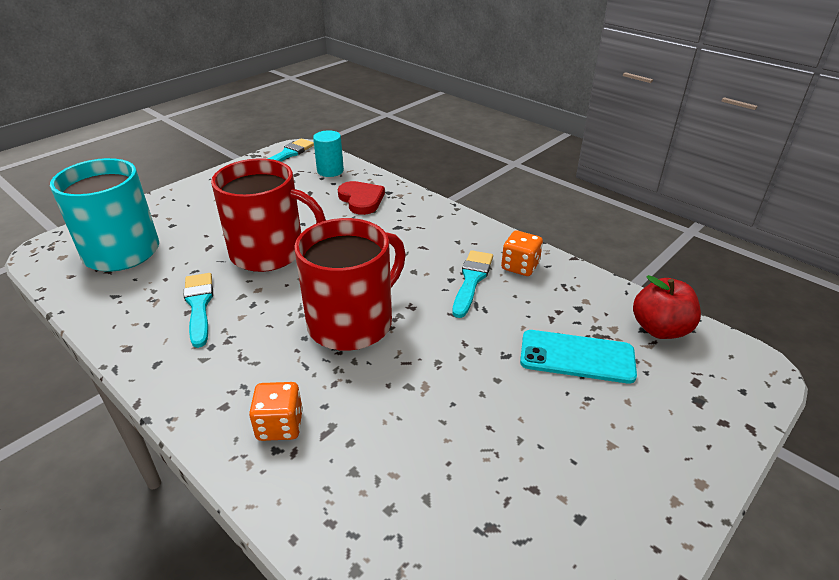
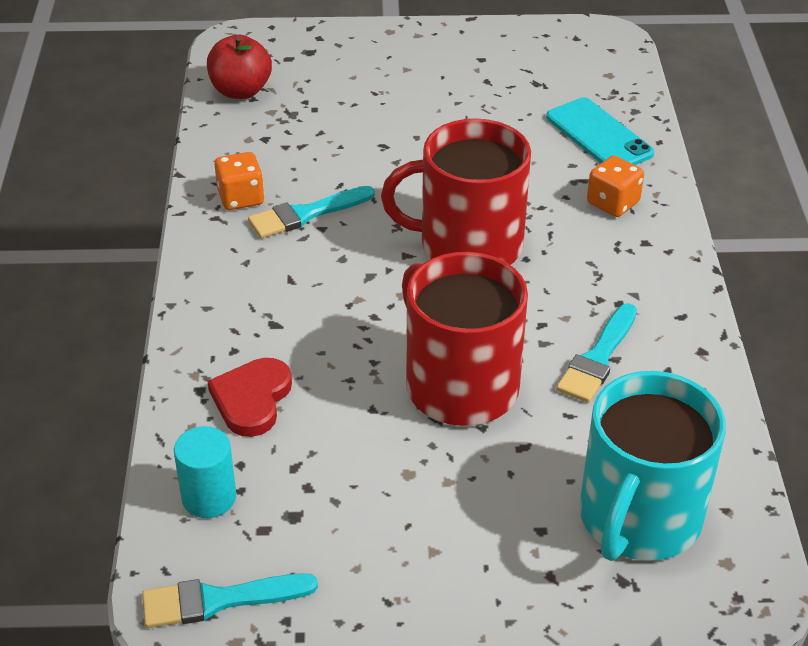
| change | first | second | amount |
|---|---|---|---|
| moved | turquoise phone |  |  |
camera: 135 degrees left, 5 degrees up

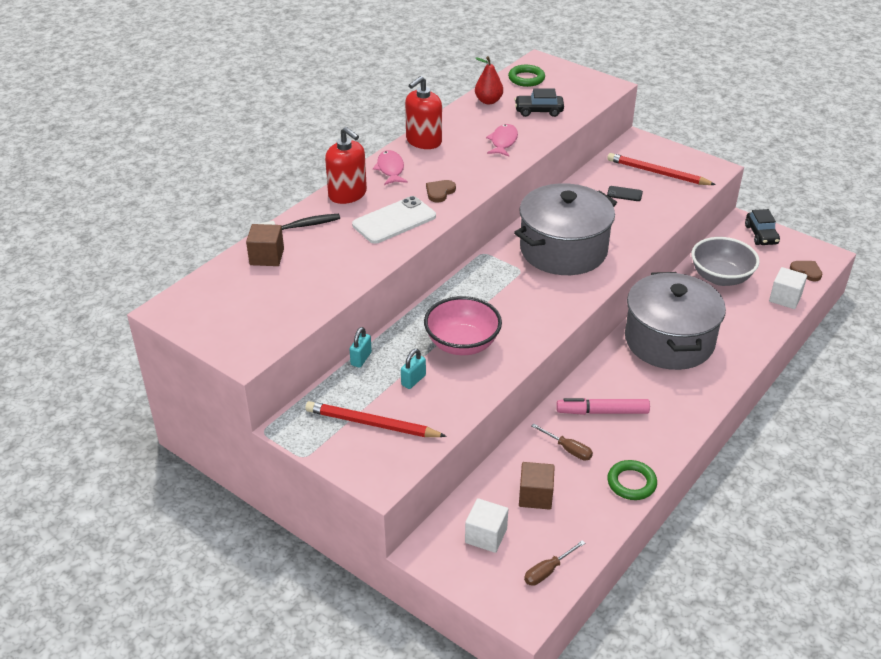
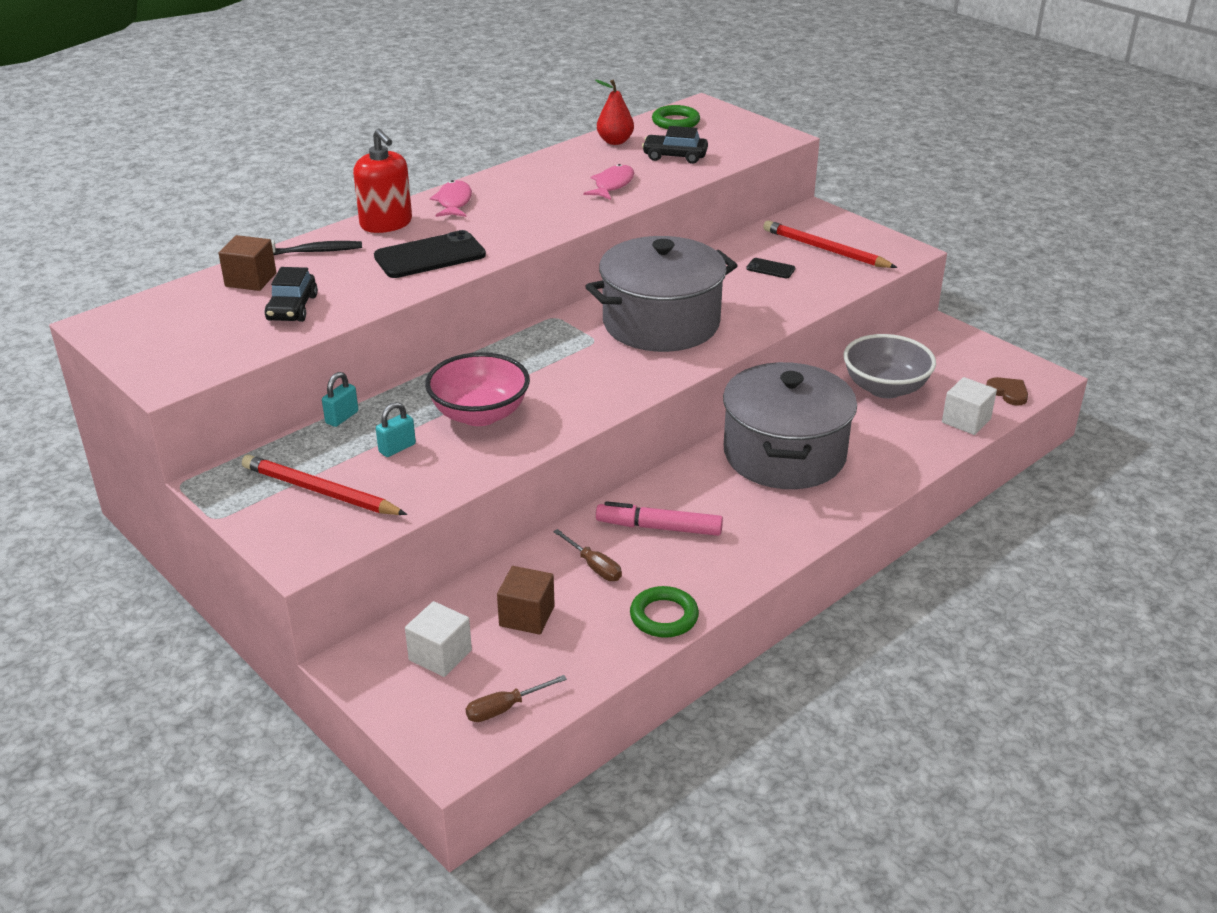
| change | first | second | amount |
|---|---|---|---|
| removed | red pump bottle (2nd from left) |  |  |
| removed | dark brown heart (1st from left) |  |  |
| recoloured | snow-white phone | jet-black phone (1st from left) |  |
| moved | jet-black car (2nd from left in the first image) | jet-black car (1st from left) |  |
camera: 10 degrees right, 5 degrees down

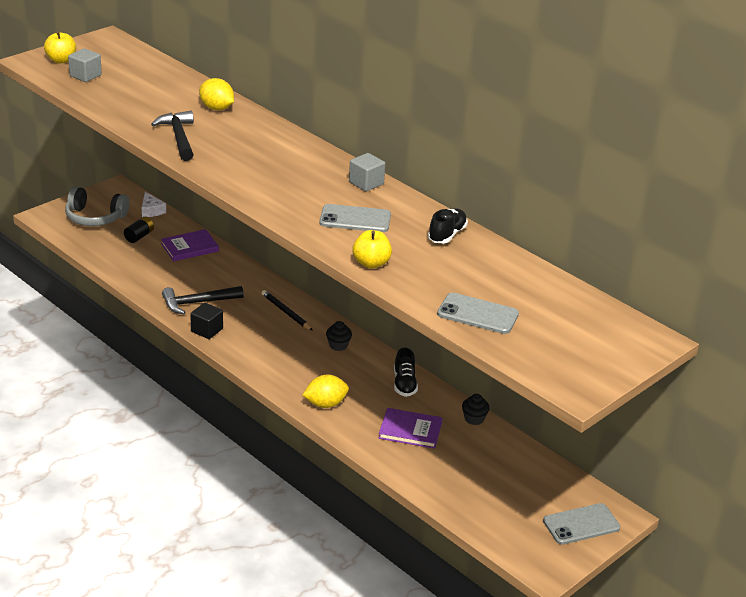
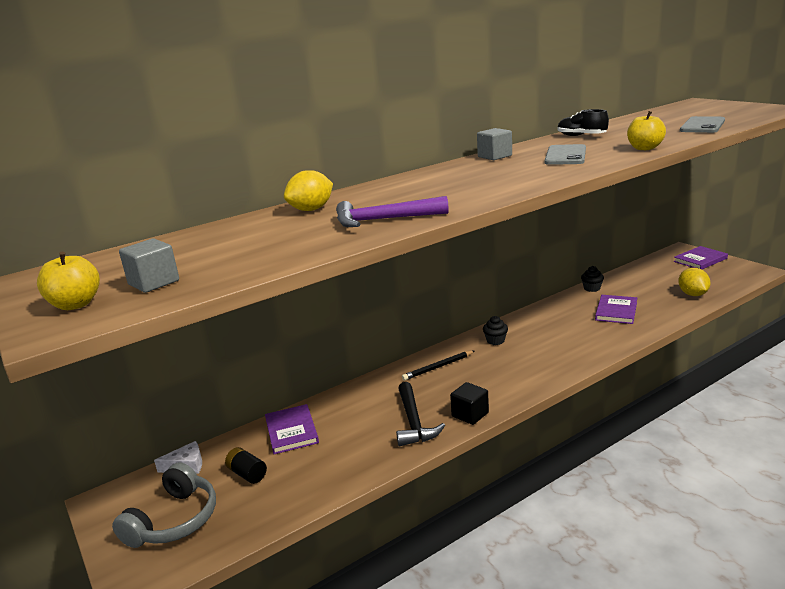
| change | first | second | amount |
|---|---|---|---|
| recoloured | jet-black claw hammer (1st from left) | violet claw hammer |  |
| removed | jet-black sneaker (1st from left) |  |  |
| moved | bright yellow lemon (2nd from left) |  |  |
| replaced | gray phone (3rd from left) | violet hardback (3rd from left) |  |
camera: 75 degrees left, 10 degrees down

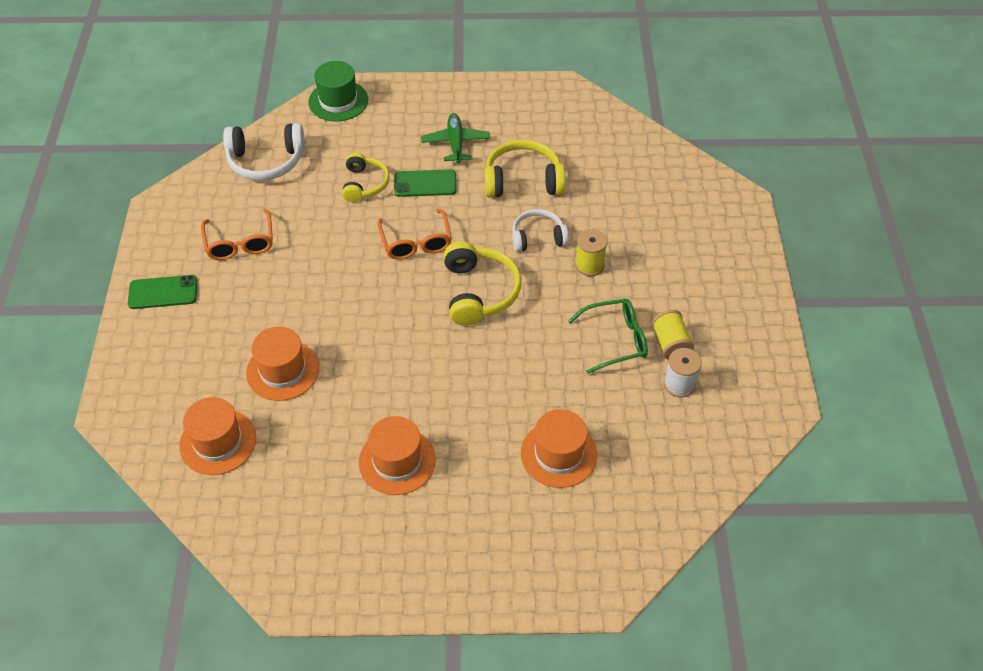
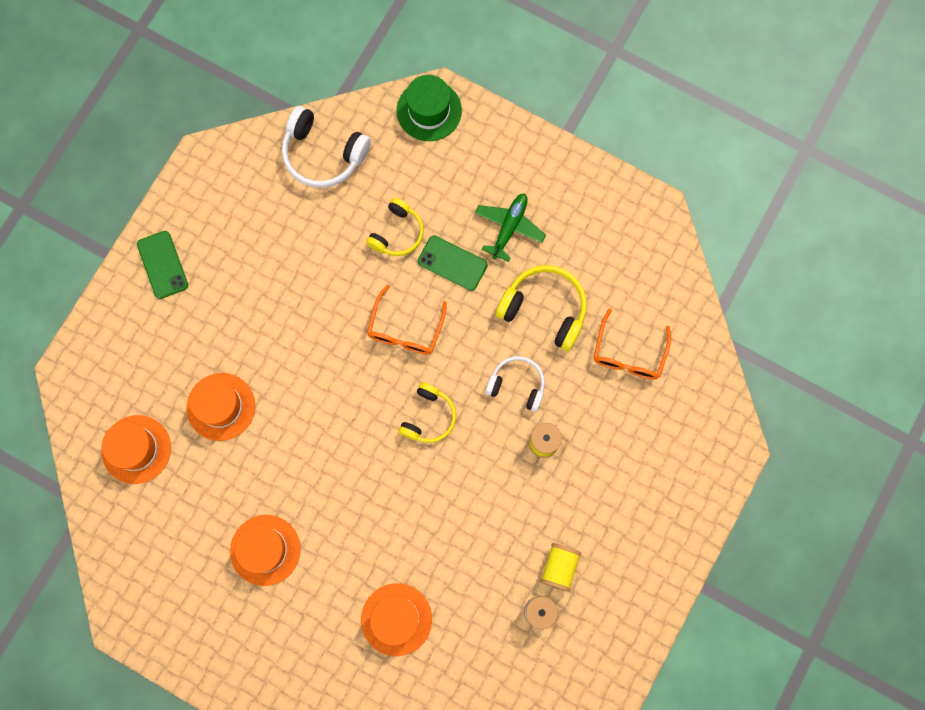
| change | first | second | amount |
|---|---|---|---|
| moved | orange-coloured glasses (1st from left in the first image) | orange-coloured glasses (2nd from left) |  |
| resized | bright yellow over-ear headphones (2nd from left) |  | x0.66 |
| turned | leaf-green phone (1st from left) |  | 45 degrees clockwise |
| removed | leaf-green glasses |  |  |
camera: 30 degrees right, 25 degrees up

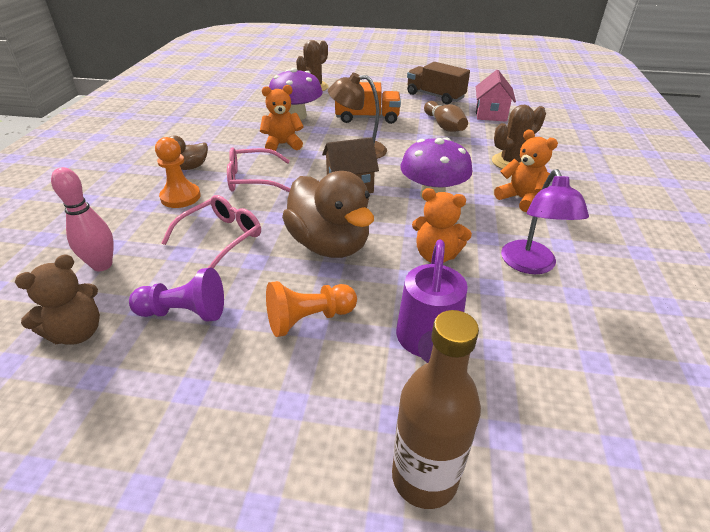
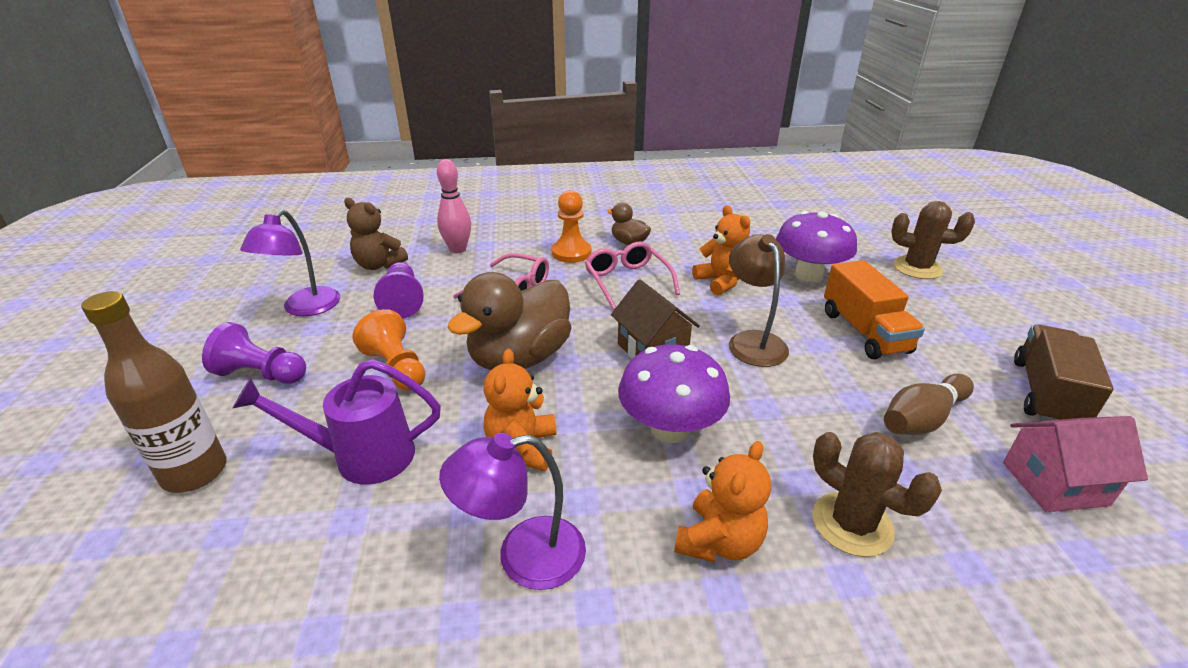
| change | first | second | amount |
|---|---|---|---|
| added |  | violet lamp (1st from left) |  |
| added |  | violet chess pawn (1st from left) |  |
camera: 75 degrees right, 5 degrees down

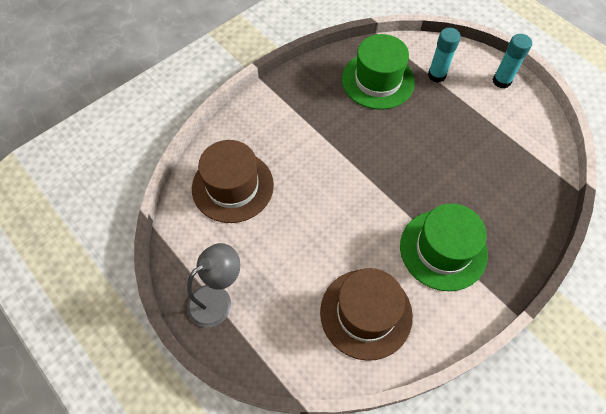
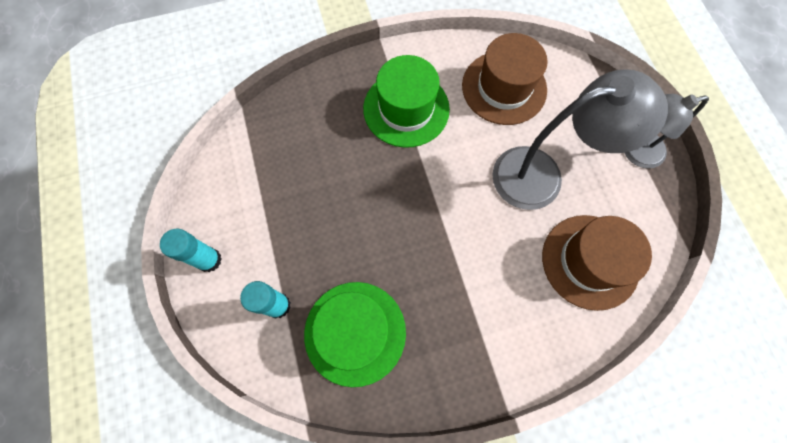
| change | first | second | amount |
|---|---|---|---|
| added |  | gray lamp (1st from left) |  |
camera: 155 degrees left, 10 degrees up

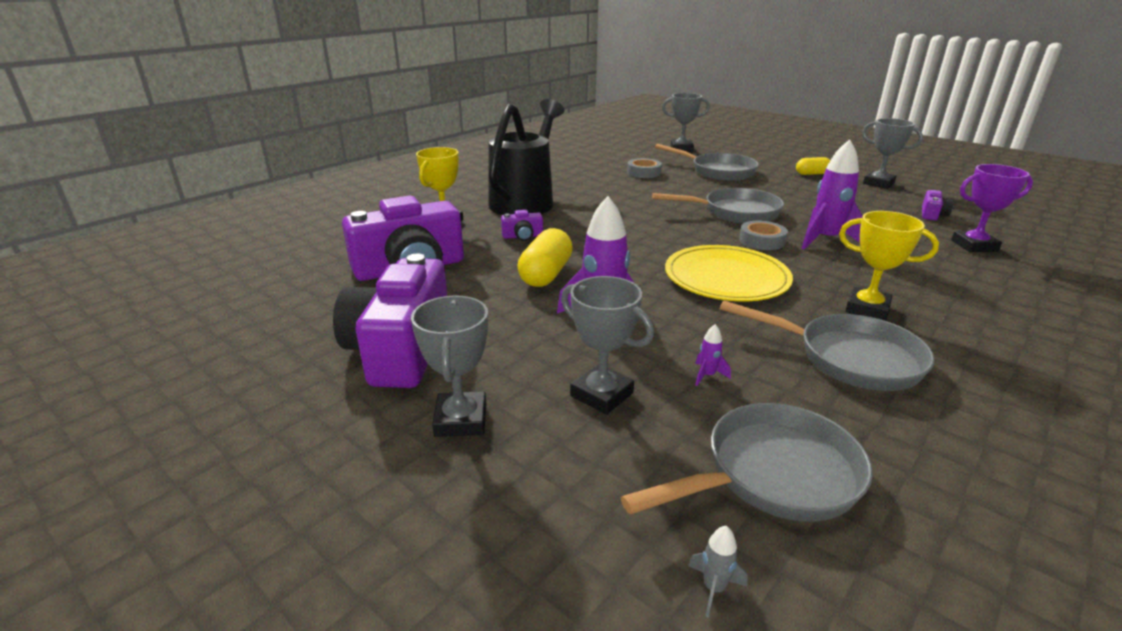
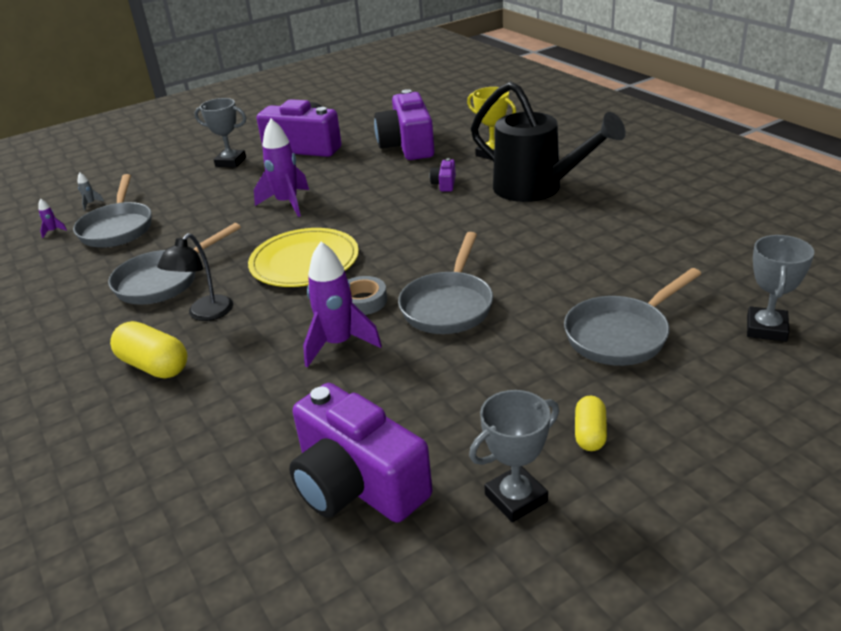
| change | first | second | amount |
|---|---|---|---|
| removed | gray tape (1st from left) |  |  |
| removed | violet award cup |  |  |
| resized | violet photo camera (4th from left in the first image) | violet photo camera (2nd from left) | x2.41 |
| replaced | bright yellow award cup (2nd from left) | jet-black lamp |  |
| moved | bright yellow pill (1st from left) |  |  |
| removed | gray award cup (2nd from left) |  |  |
| moved | violet spaceship (2nd from left in the first image) | violet spaceship (1st from left) |  |
camera: 110 degrees right, 5 degrees up

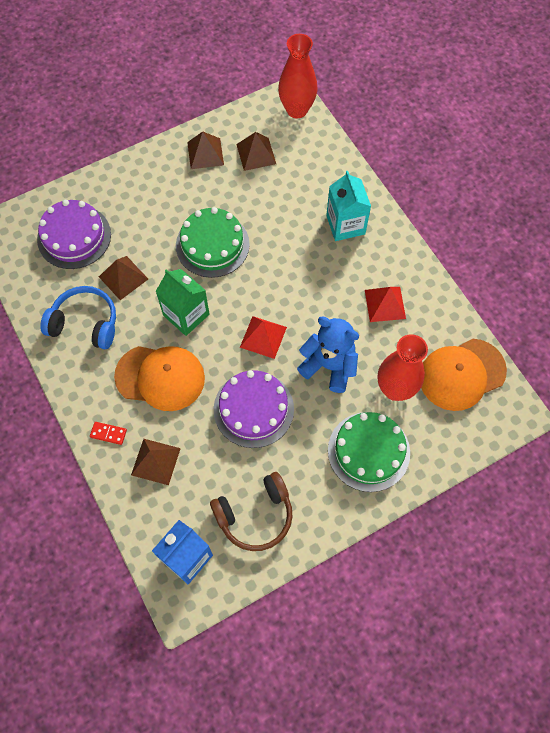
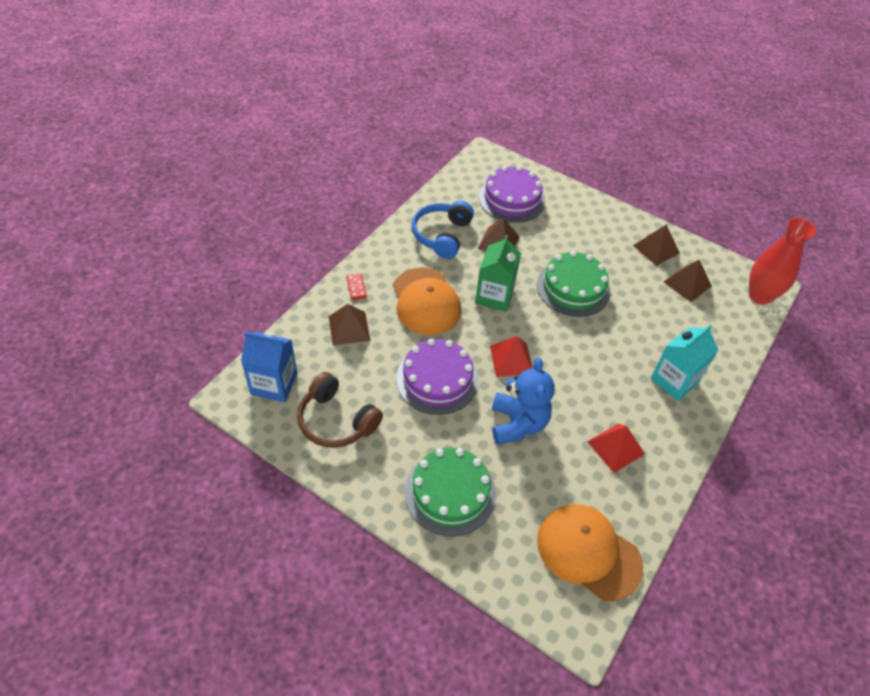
| change | first | second | amount |
|---|---|---|---|
| turned | blue over-ear headphones |  | 150 degrees counterclockwise |
| removed | red tall vase (2nd from left) |  |  |
camera: 60 degrees right, 15 degrees down

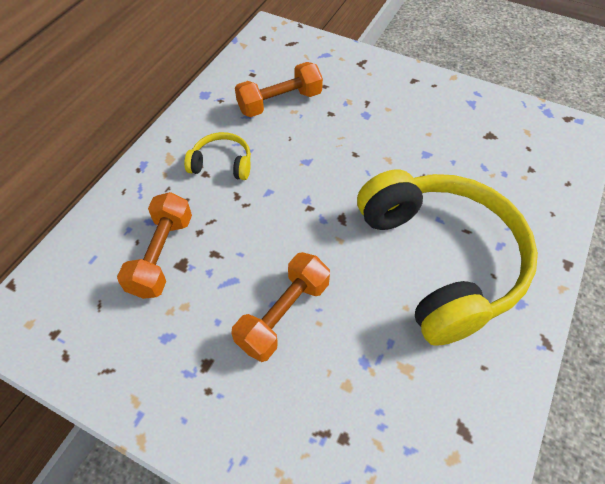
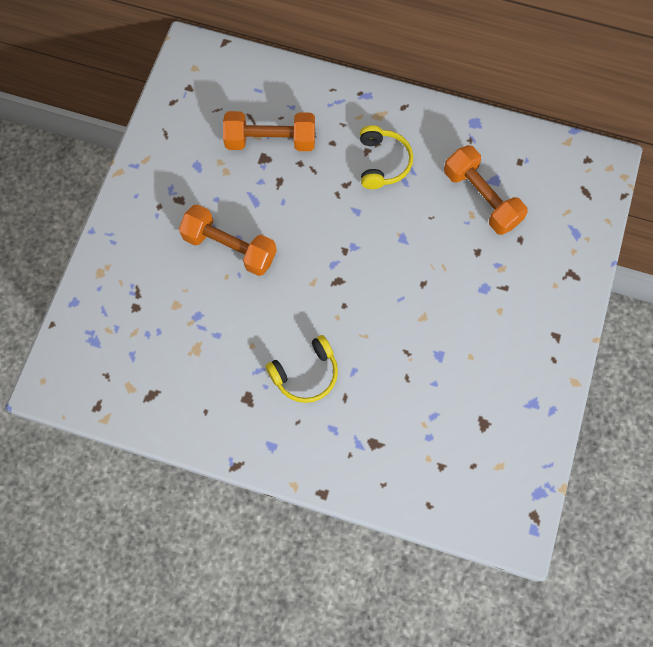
| change | first | second | amount |
|---|---|---|---|
| resized | bright yellow over-ear headphones (2nd from left in the first image) | bright yellow over-ear headphones (1st from left) | x0.42 |
camera: 80 degrees right, 15 degrees up

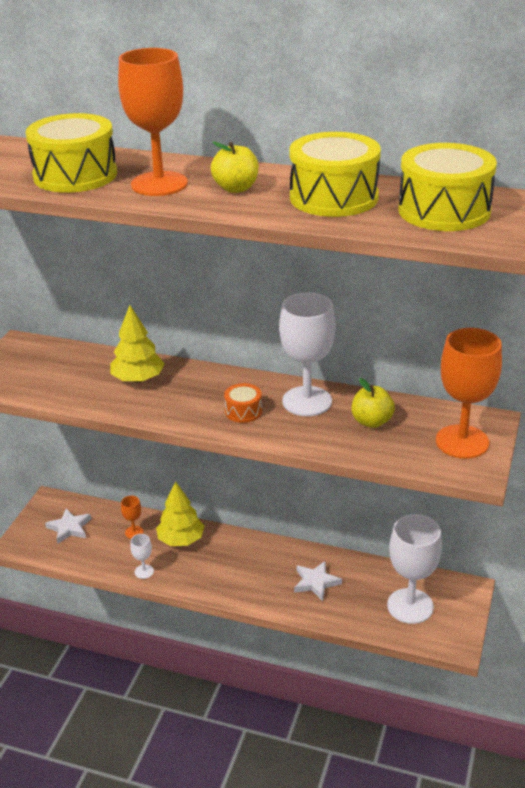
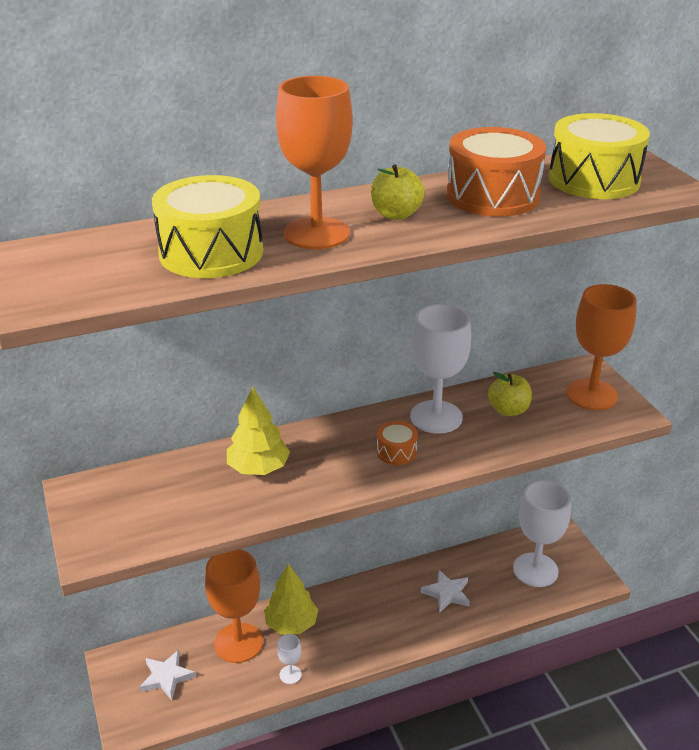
| change | first | second | amount |
|---|---|---|---|
| recoloured | bright yellow toy drum (2nd from left) | orange-coloured toy drum (2nd from left) |  |
| resized | orange-coloured chalice (1st from left) |  | x2.28 |
camera: 40 degrees left, 0 degrees up

